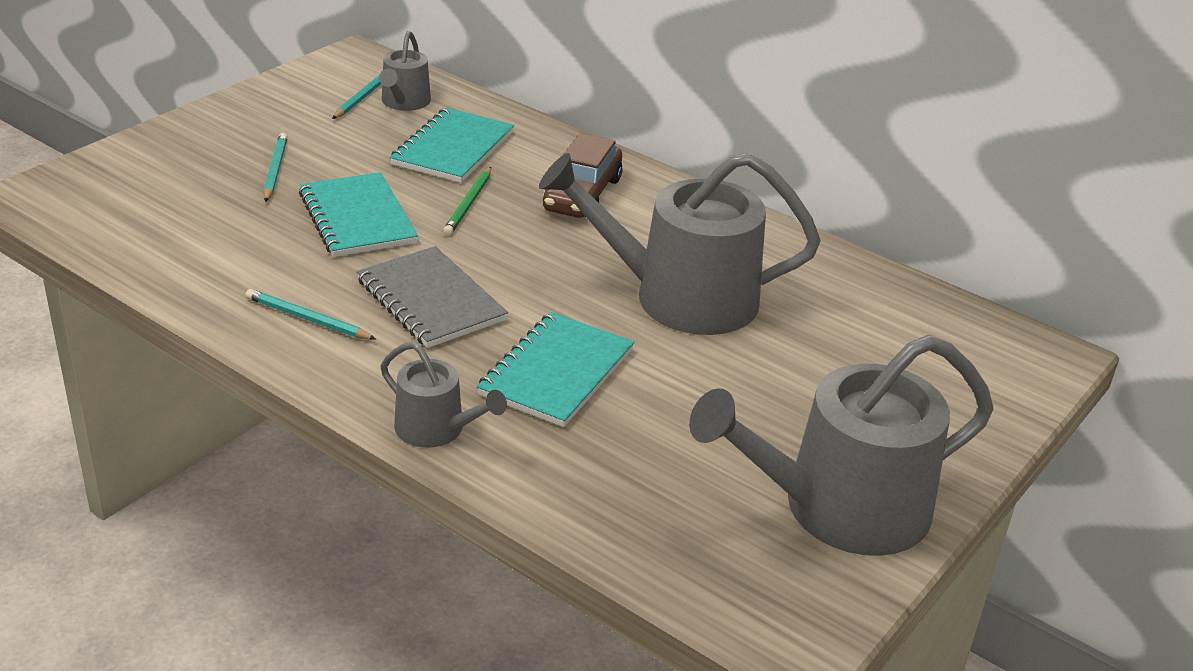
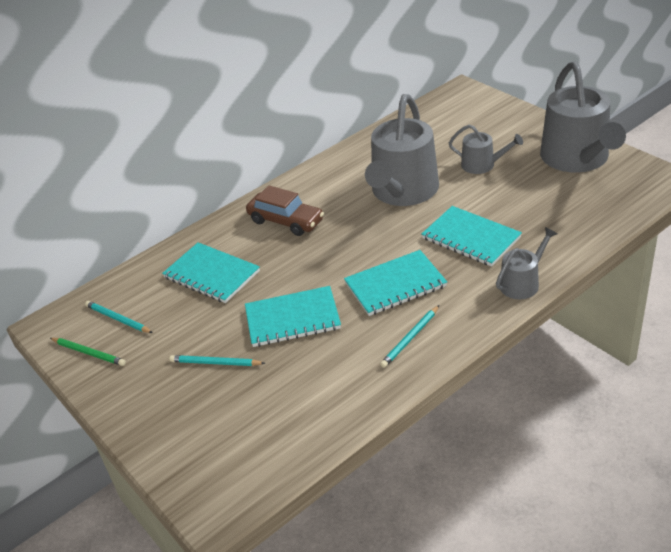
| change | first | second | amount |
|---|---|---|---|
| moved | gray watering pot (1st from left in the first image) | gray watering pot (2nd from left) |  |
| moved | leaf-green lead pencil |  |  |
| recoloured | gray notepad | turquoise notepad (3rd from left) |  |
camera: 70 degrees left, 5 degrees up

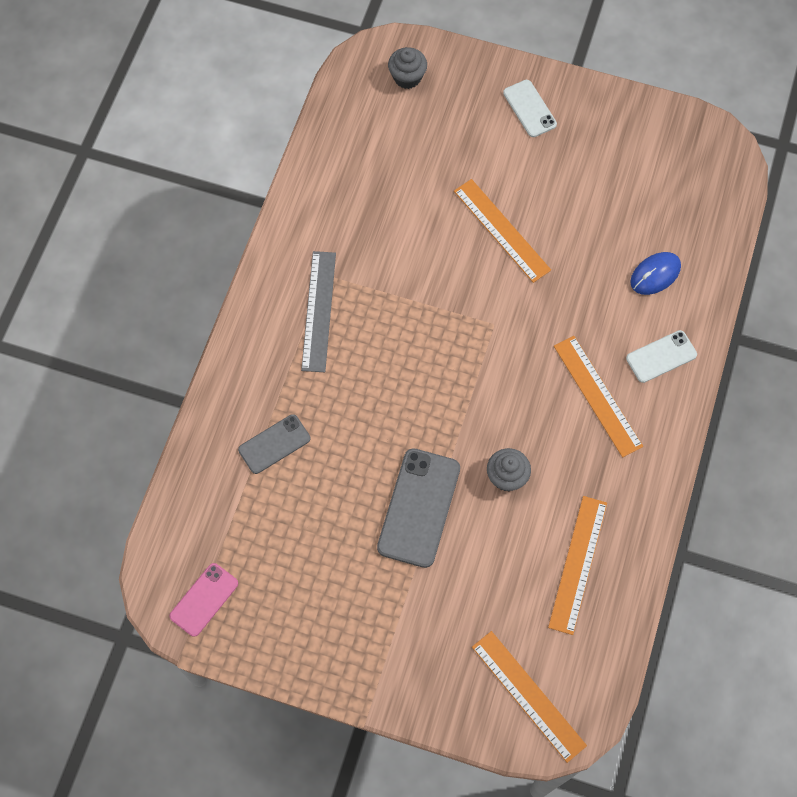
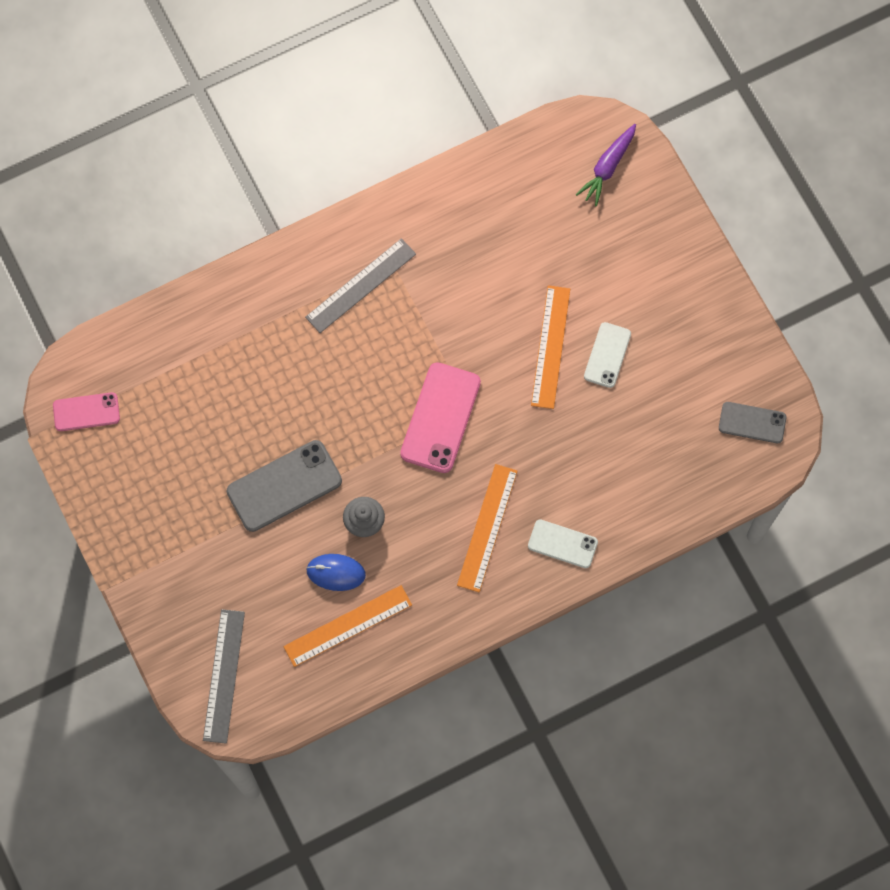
| change | first | second | amount |
|---|---|---|---|
| replaced | gray fairy cake (1st from left) | violet carrot |  |
| moved | snow-white phone (1st from left in the first image) | snow-white phone (2nd from left) |  |
| moved | blue mouse |  |  |
| moved | gray phone (1st from left in the first image) | gray phone (2nd from left) |  |
| recoloured | orange-coloured ruler (2nd from left) | gray ruler (1st from left) |  |
| added |  | rose-pink phone (2nd from left) |  |
camera: 45 degrees right, 5 degrees up

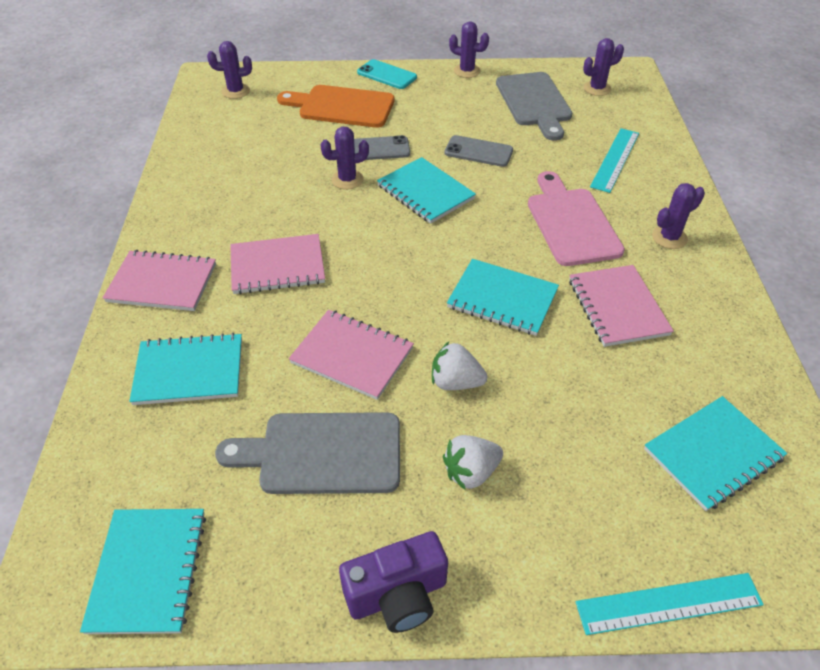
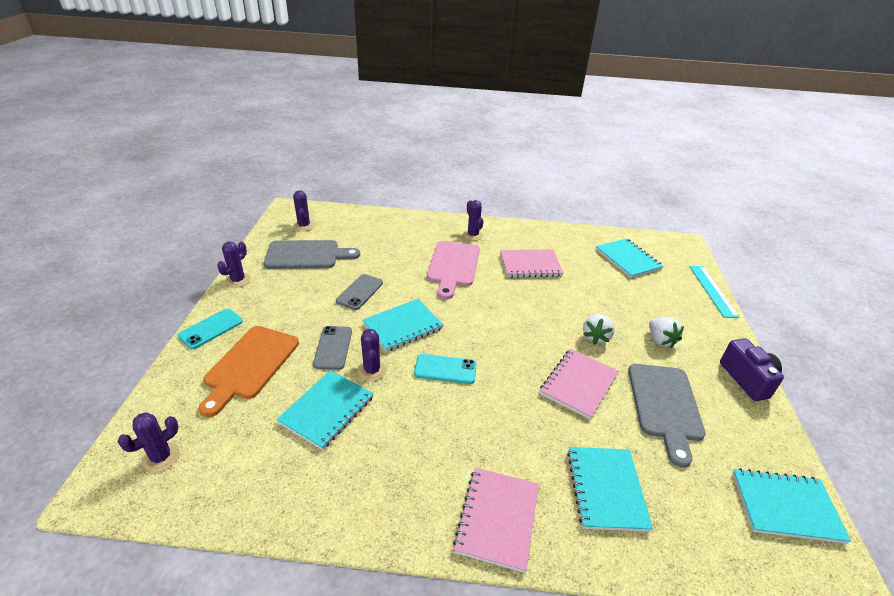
| change | first | second | amount |
|---|---|---|---|
| turned | violet cactus (1st from left) |  | 45 degrees clockwise |
| removed | turquoise ruler (1st from left) |  |  |
| turned | rose-pink bread board |  | 75 degrees counterclockwise |
| removed | rose-pink notepad (2nd from left) |  |  |
| moved | turquoise notepad (4th from left in the first image) | turquoise notepad (1st from left) |  |
| added |  | turquoise phone (2nd from left) |  |
camera: 85 degrees left, 10 degrees down

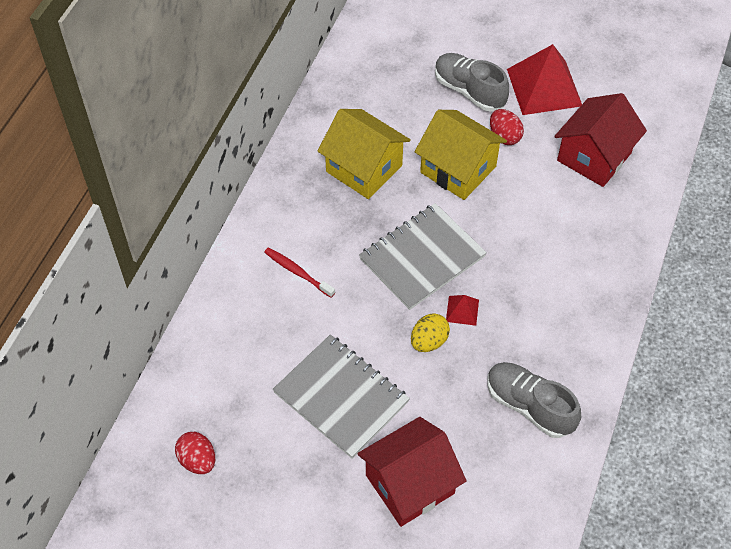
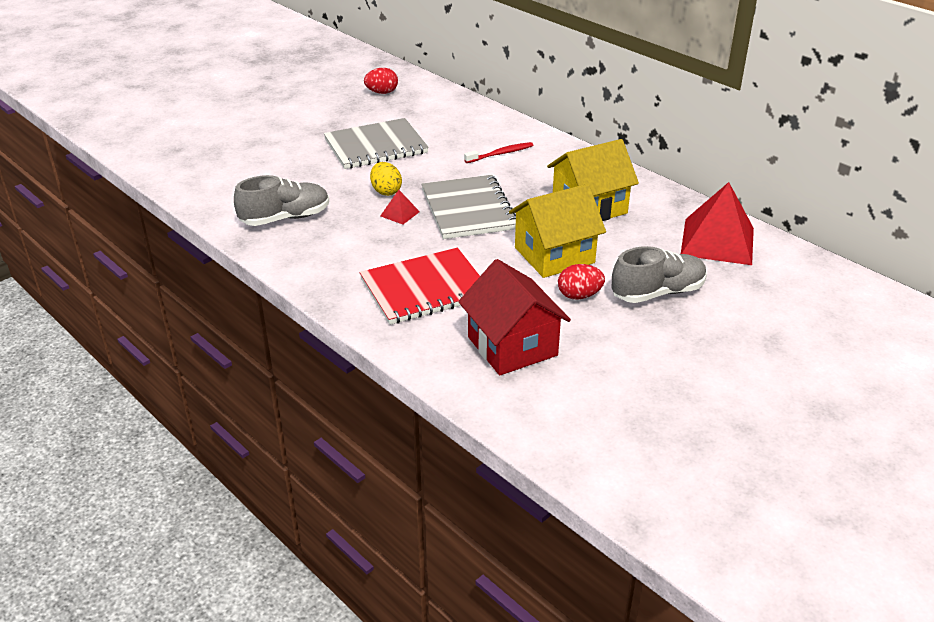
| change | first | second | amount |
|---|---|---|---|
| moved | red pyramid (2nd from left) |  |  |
| removed | red house (1st from left) |  |  |
| added |  | red notepad |  |
camera: 115 degrees right, 20 degrees down

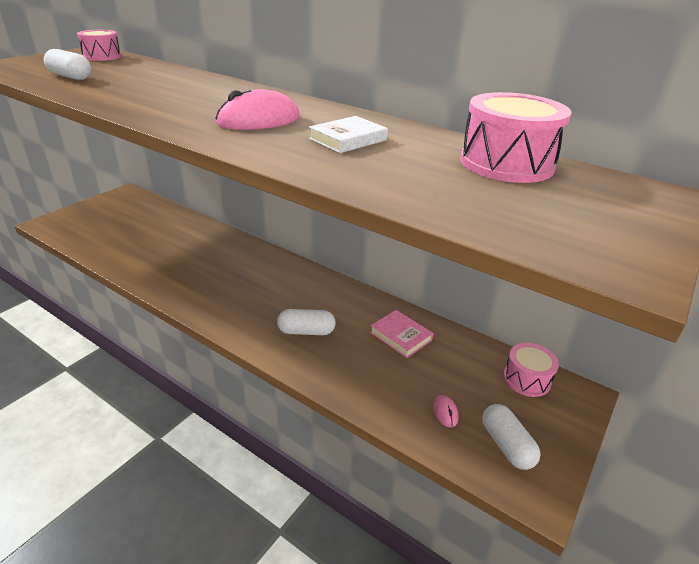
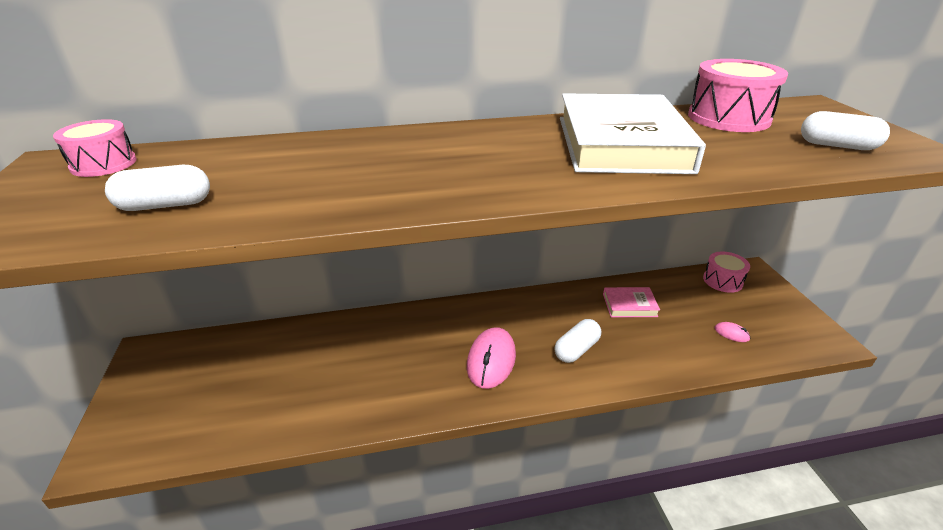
| change | first | second | amount |
|---|---|---|---|
| moved | rose-pink mouse (1st from left) |  |  |
| resized | snow-white hardback |  | x2.24 |
| moved | snow-white pill (3rd from left) |  |  |
camera: 45 degrees left, 0 degrees up

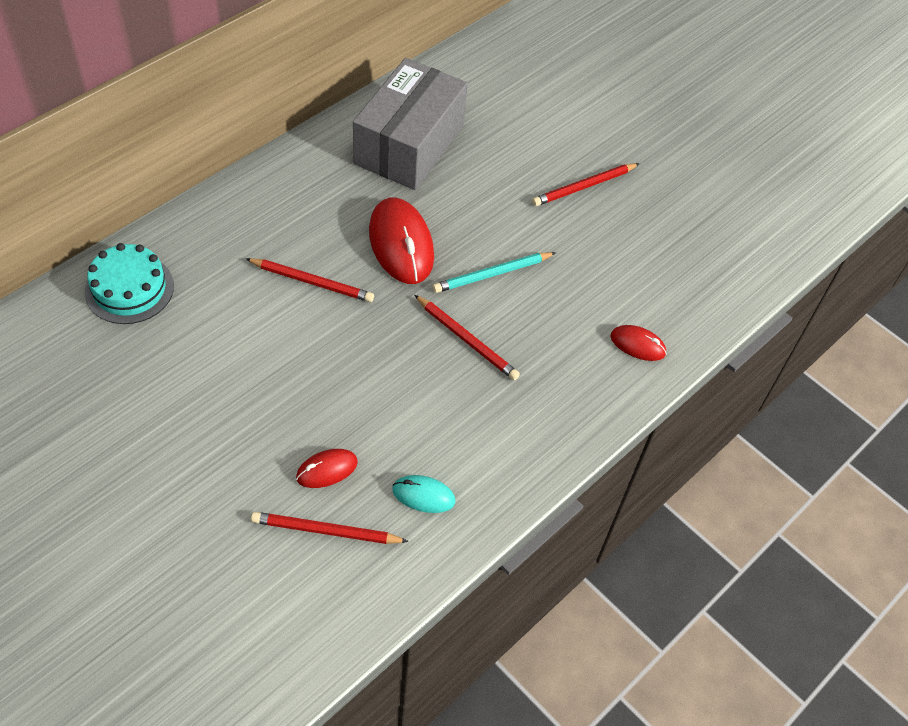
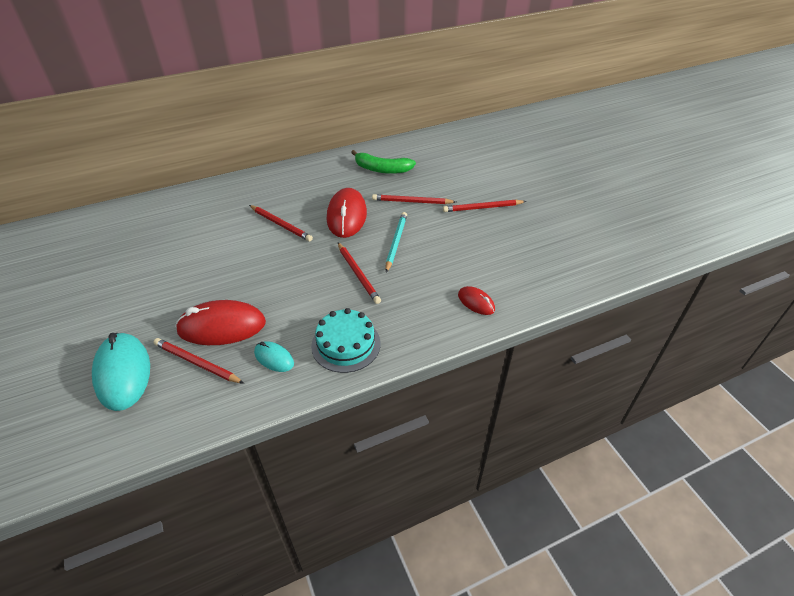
| change | first | second | amount |
|---|---|---|---|
| replaced | gray package | leaf-green toy banana |  |
| moved | turquoise cake |  |  |
| turned | turquoise lead pencil |  | 105 degrees clockwise |
| resized | red mouse (1st from left) |  | x1.92 |
| added |  | red lead pencil (4th from left) |  |
| added |  | turquoise mouse (1st from left) |  |
camera: 25 degrees right, 10 degrees down

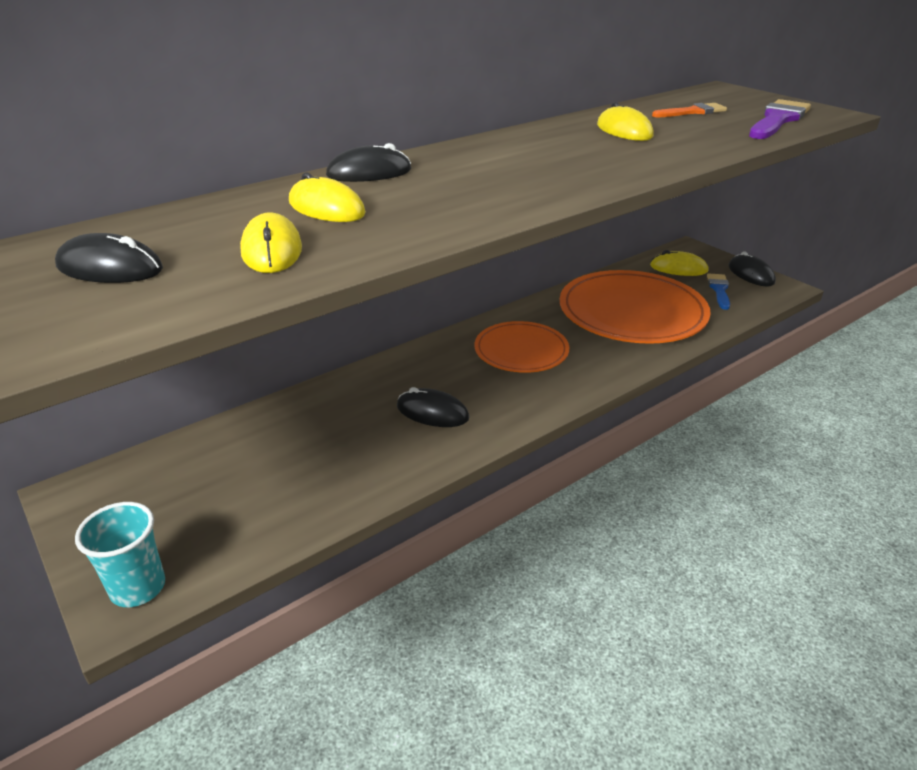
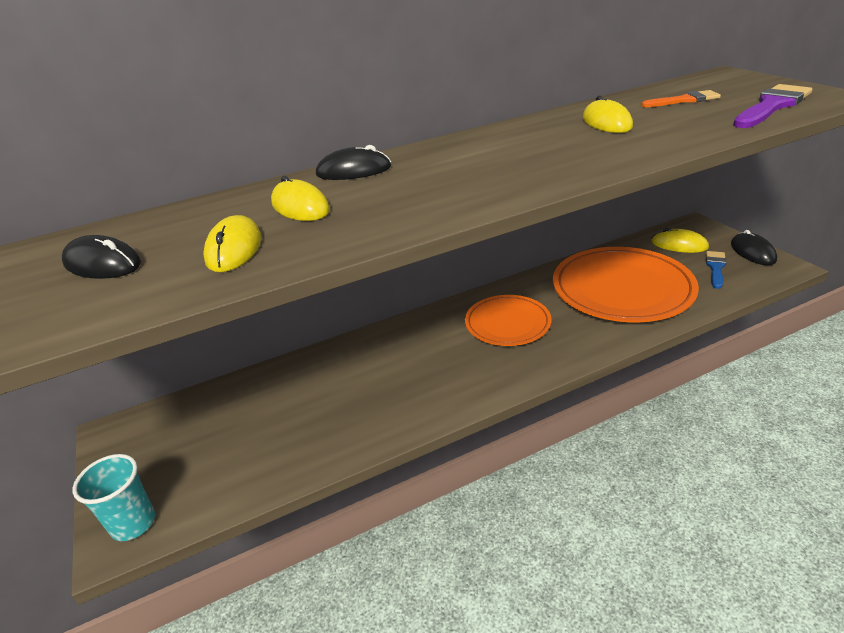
| change | first | second | amount |
|---|---|---|---|
| removed | jet-black mouse (3rd from left) |  |  |
camera: 15 degrees right, 0 degrees up

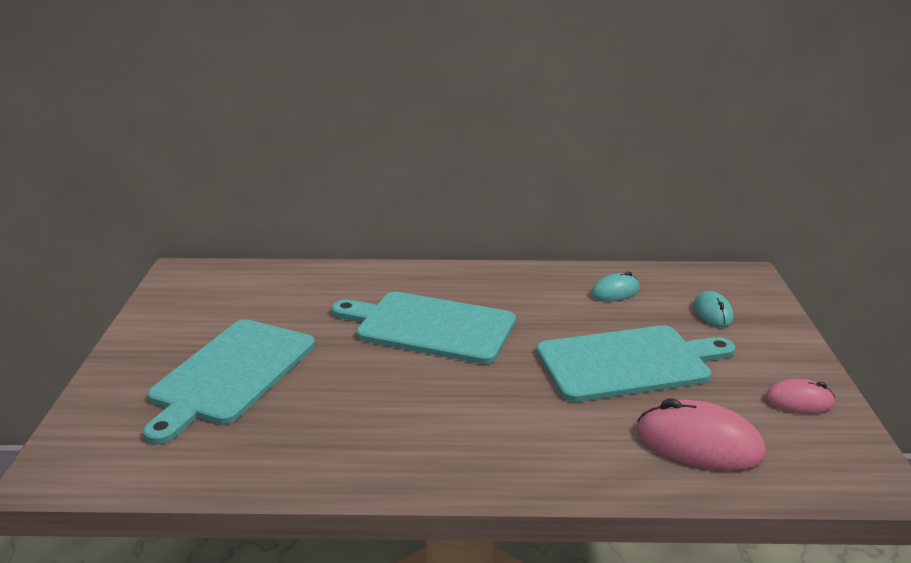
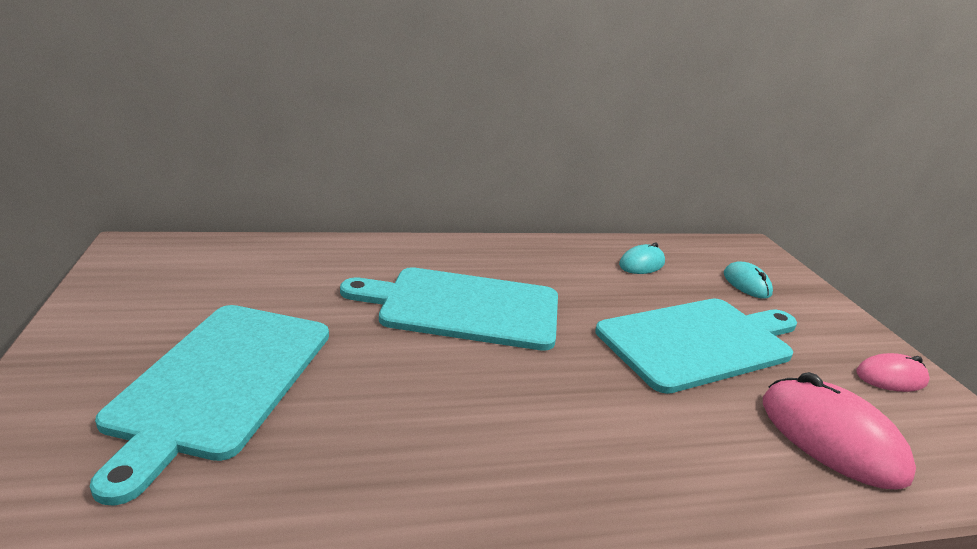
| change | first | second | amount |
|---|---|---|---|
| turned | rose-pink mouse (1st from left) |  | 45 degrees clockwise |
camera: 15 degrees left, 0 degrees up

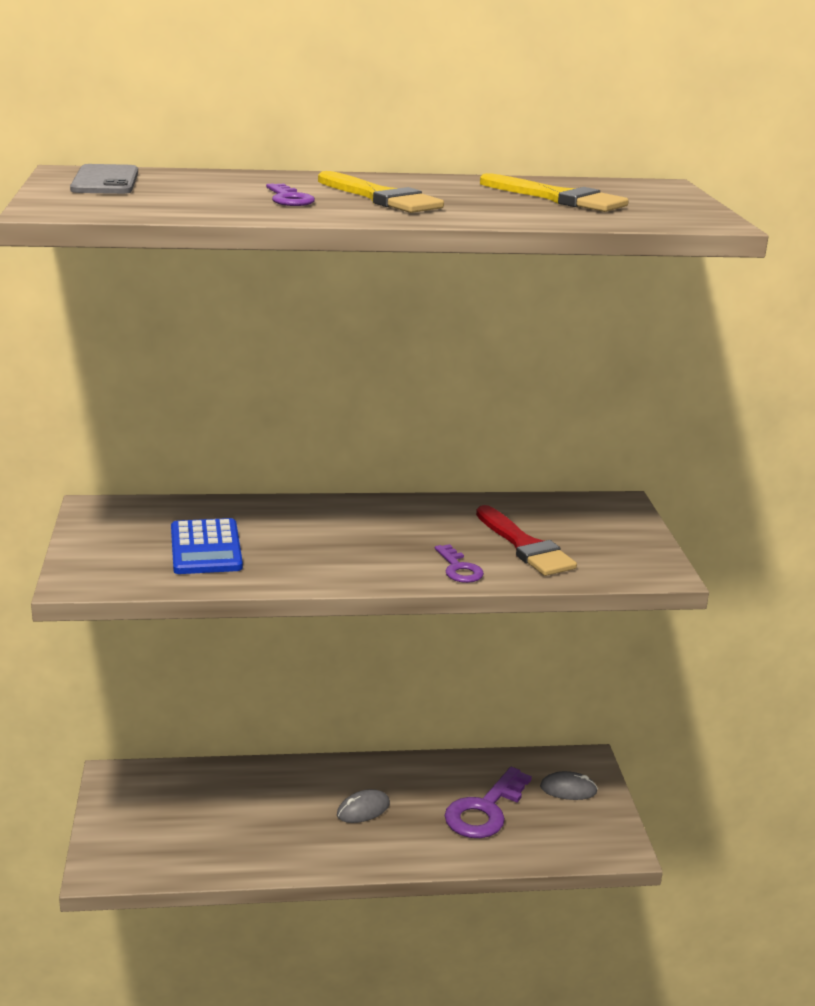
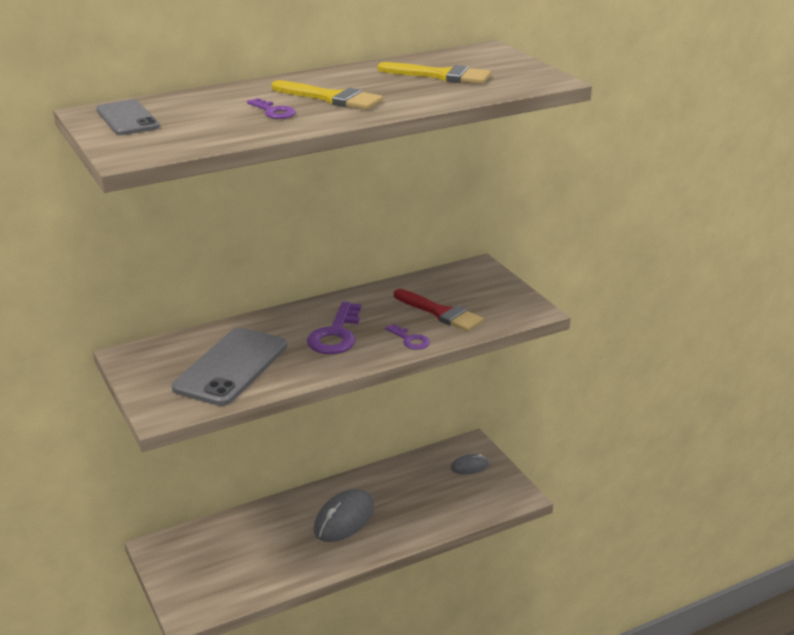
| change | first | second | amount |
|---|---|---|---|
| replaced | blue adding machine | gray phone (2nd from left) |  |
| moved | violet latchkey (3rd from left in the first image) | violet latchkey (2nd from left) |  |
| resized | gray mouse (1st from left) |  | x1.87 |
camera: 20 degrees left, 5 degrees up

